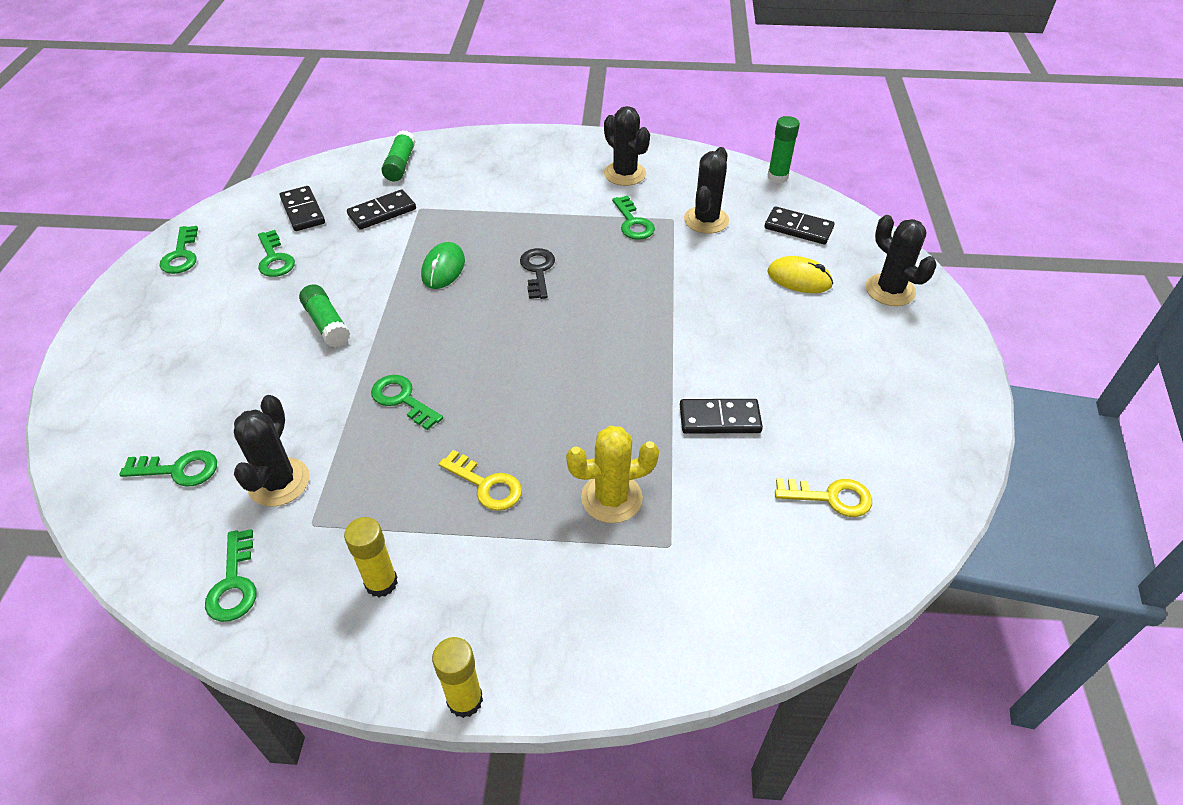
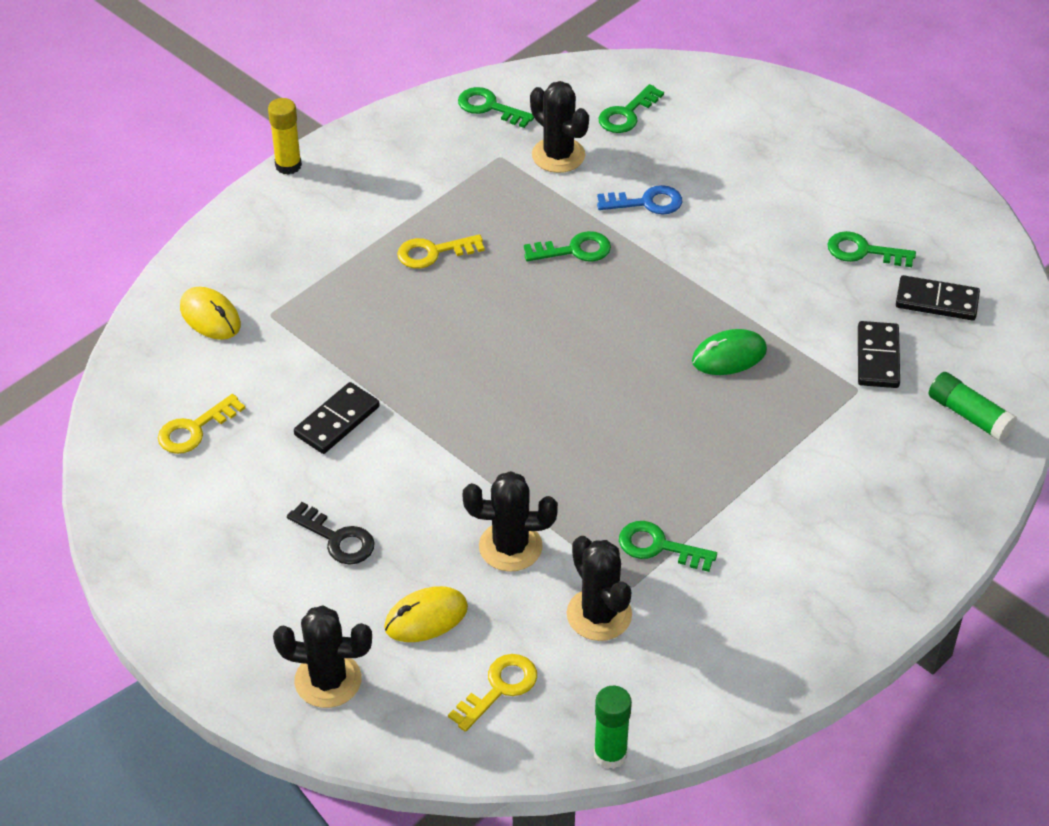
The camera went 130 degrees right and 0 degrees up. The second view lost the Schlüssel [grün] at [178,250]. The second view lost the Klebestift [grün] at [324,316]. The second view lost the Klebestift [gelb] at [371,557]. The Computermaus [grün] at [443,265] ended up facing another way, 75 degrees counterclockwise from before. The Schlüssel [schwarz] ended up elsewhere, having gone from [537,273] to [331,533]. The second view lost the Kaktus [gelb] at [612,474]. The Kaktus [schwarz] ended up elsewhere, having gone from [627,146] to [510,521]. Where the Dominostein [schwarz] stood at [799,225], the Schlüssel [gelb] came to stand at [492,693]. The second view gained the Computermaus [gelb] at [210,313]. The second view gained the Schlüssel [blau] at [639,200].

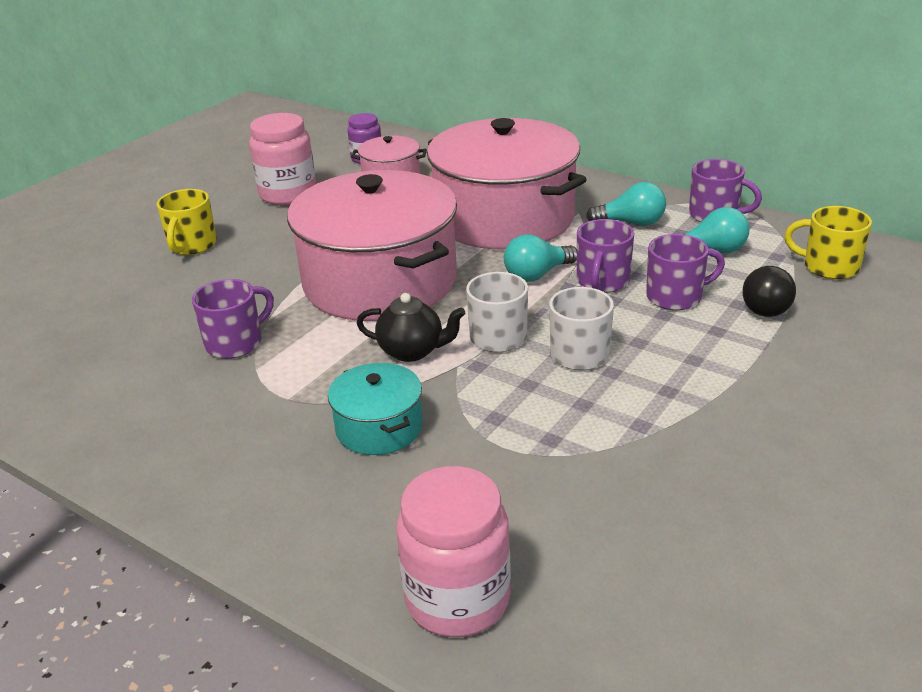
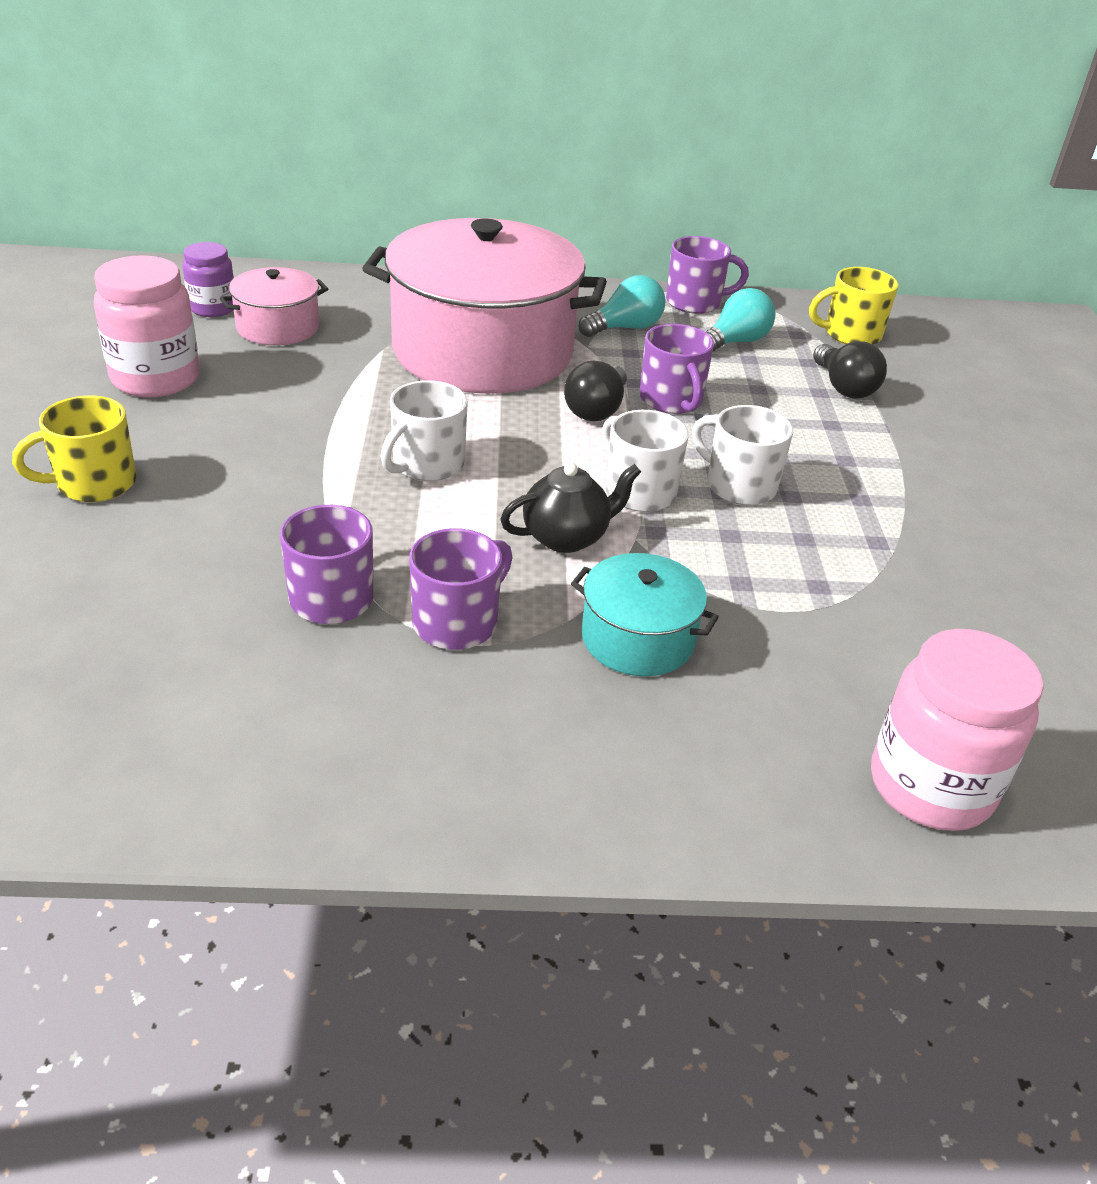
The camera went 40 degrees left and 5 degrees up. The Tasse [gelb] at [187,222] ended up facing another way, 90 degrees clockwise from before. Where the Kochtopf [rosa] stood at [372,245], the Tasse [weiß] came to stand at [424,430]. What was the Glühbirne [türkis] at [540,258] turned into the Glühbirne [schwarz] at [595,391]. The Tasse [lila] ended up elsewhere, having gone from [685,272] to [461,589].

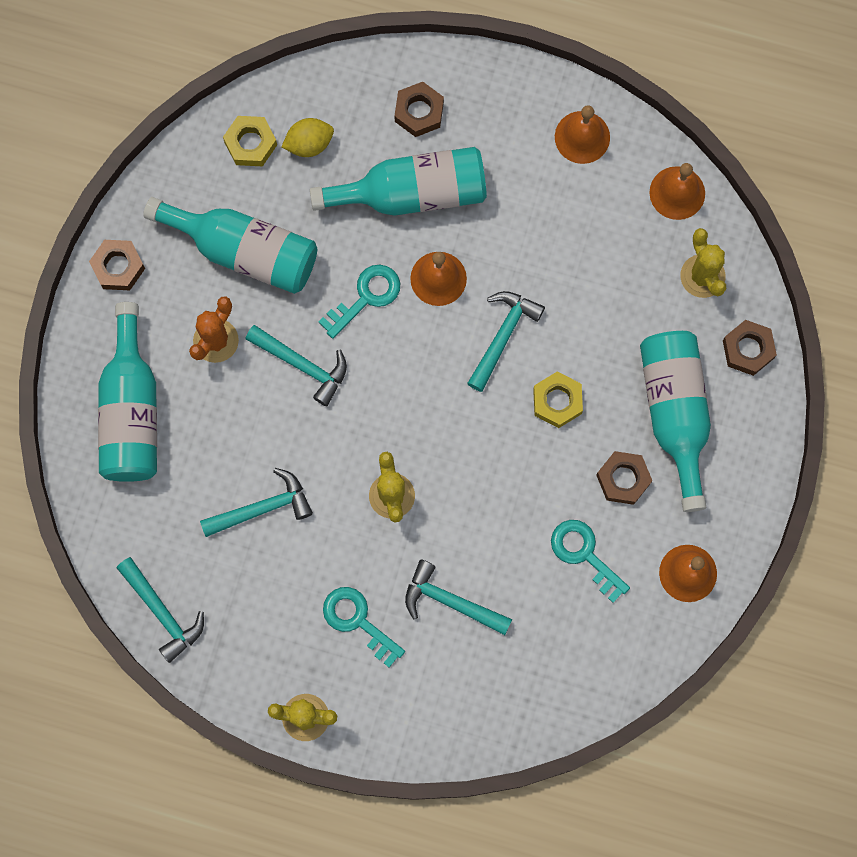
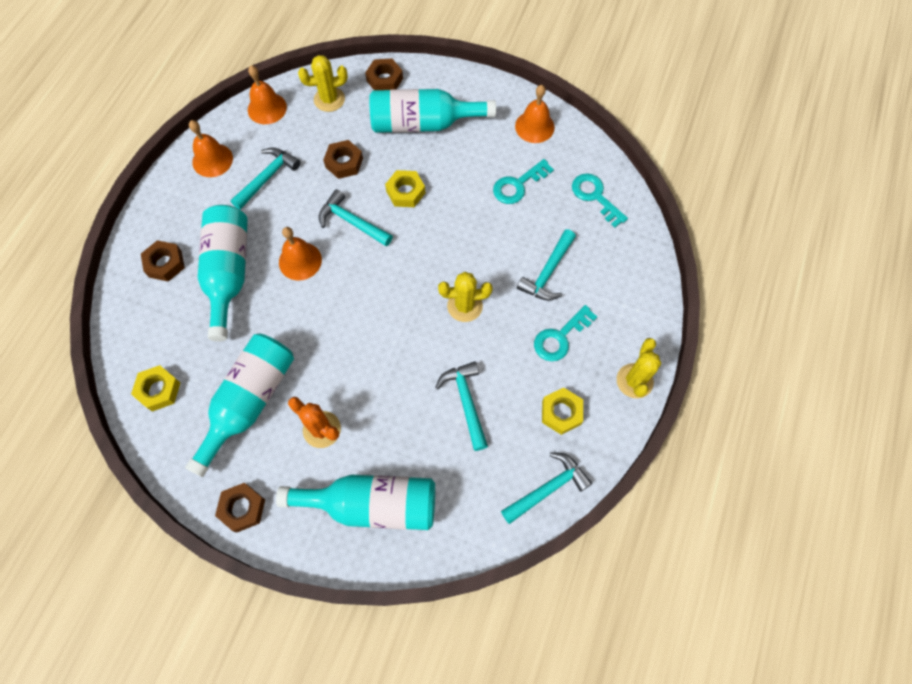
The camera went 85 degrees left and 10 degrees down. The Hammer [türkis] ended up elsewhere, having gone from [296,365] to [266,178]. The second view lost the Zitrone [gelb] at [308,137]. The Schlüssel [türkis] ended up elsewhere, having gone from [359,302] to [600,200]. The Sechskantmutter [braun] ended up elsewhere, having gone from [624,478] to [343,159]. The second view gained the Sechskantmutter [gelb] at [562,411].

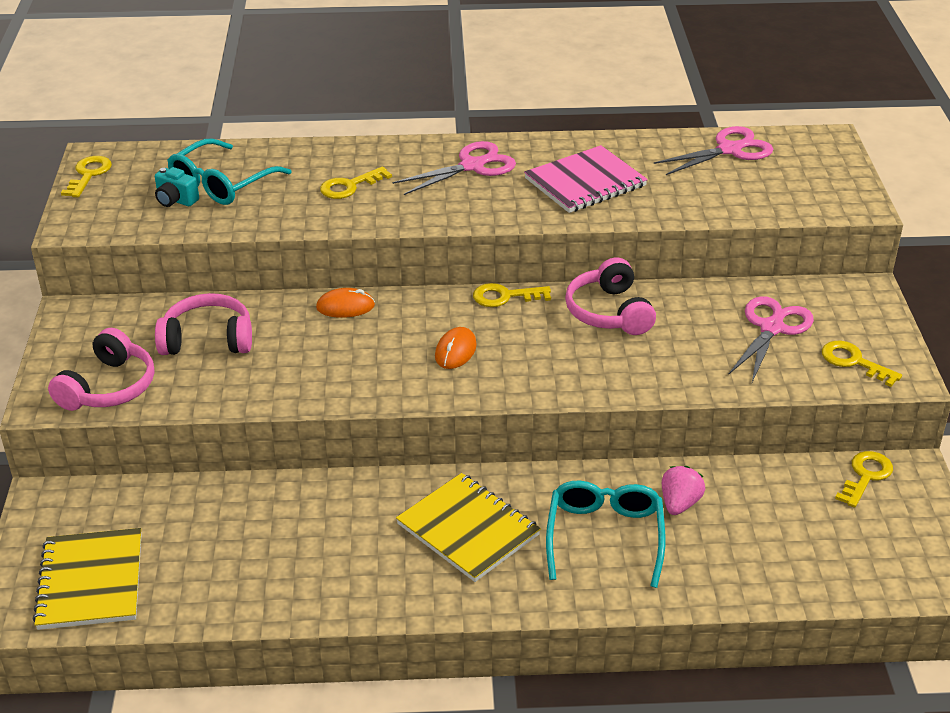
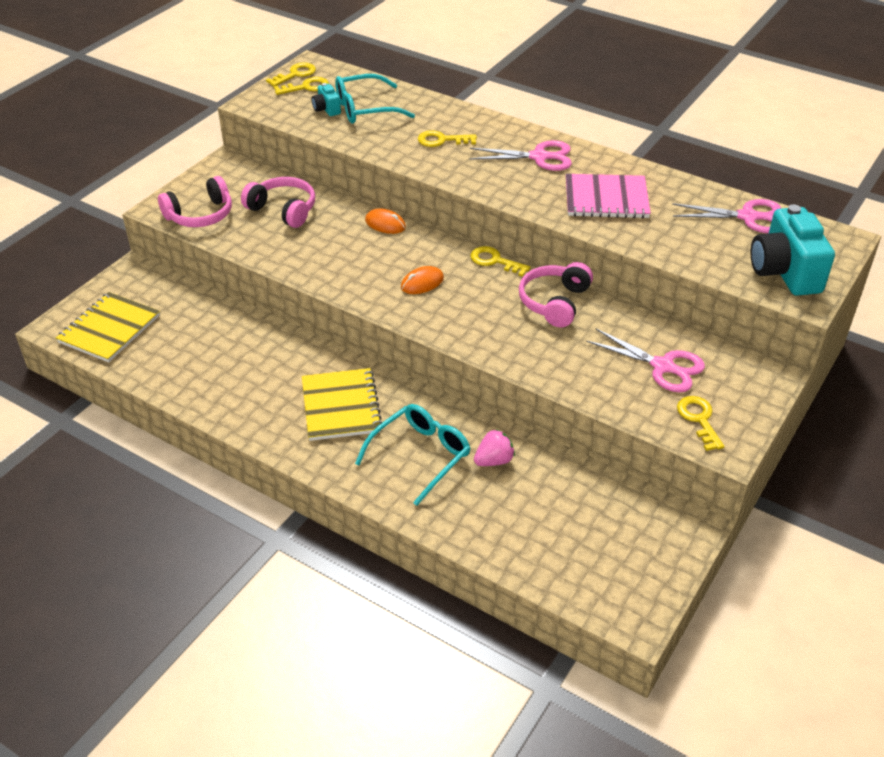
The camera went 35 degrees right and 5 degrees up. The Schere [rosa] at [771,339] ended up facing another way, 60 degrees clockwise from before. The Schlüssel [gelb] ended up elsewhere, having gone from [864,479] to [301,86]. The second view gained the Kamera [türkis] at [792,250].

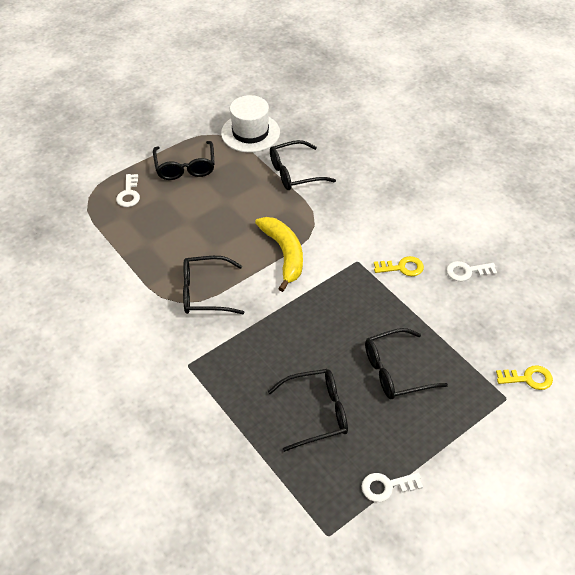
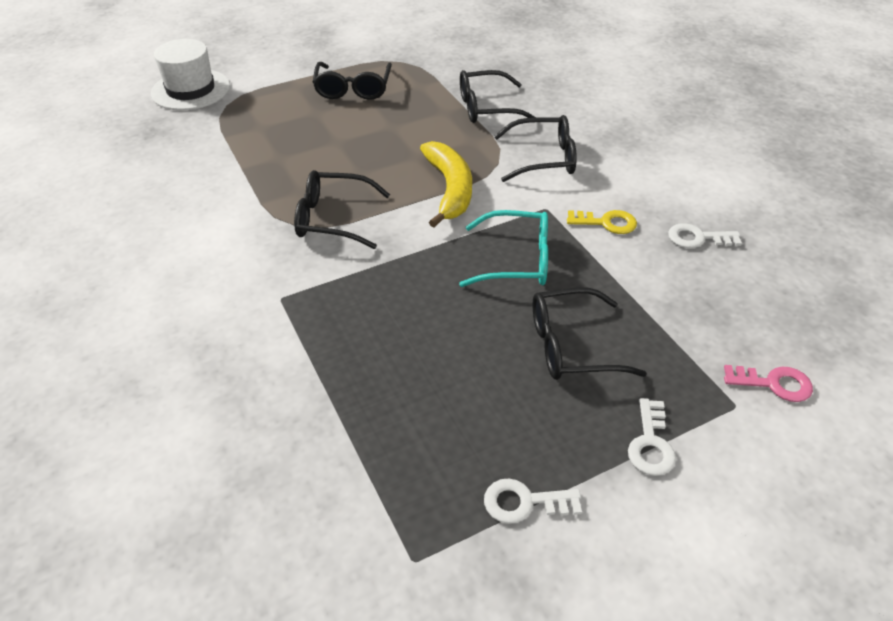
The camera went 10 degrees right and 5 degrees down. The Schlüssel [weiß] ended up elsewhere, having gone from [128,190] to [652,437]. The Hut [weiß] ended up elsewhere, having gone from [250,124] to [190,74]. The Brille [schwarz] ended up elsewhere, having gone from [308,410] to [535,148]. What was the Schlüssel [gelb] at [524,377] turned into the Schlüssel [rosa] at [768,383]. The second view gained the Brille [türkis] at [503,248].

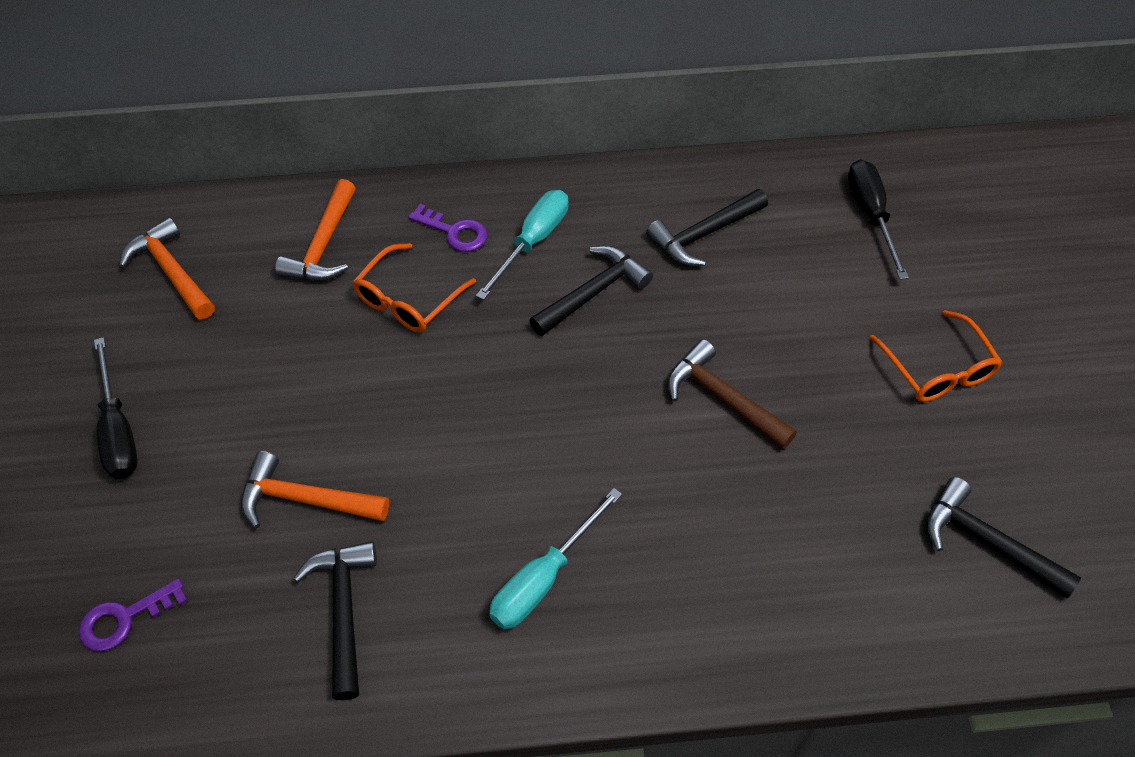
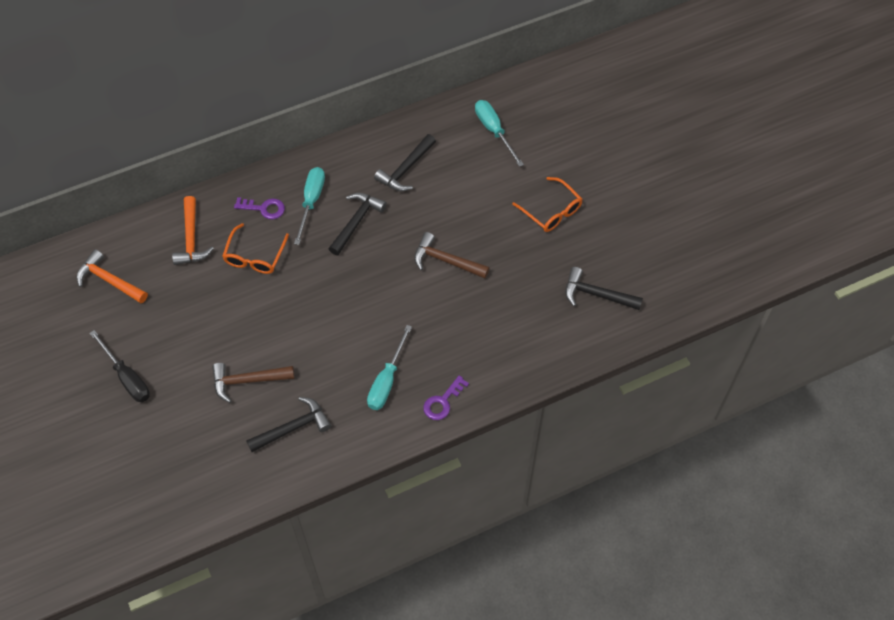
The camera went 20 degrees left and 5 degrees up. The Schlüssel [lila] ended up elsewhere, having gone from [132,615] to [446,397]. What was the Hammer [orange] at [315,489] turned into the Hammer [braun] at [253,383]. The Hammer [schwarz] at [335,620] ended up facing another way, 90 degrees clockwise from before. What was the Schraubenzieher [schwarz] at [878,219] turned into the Schraubenzieher [türkis] at [499,133].

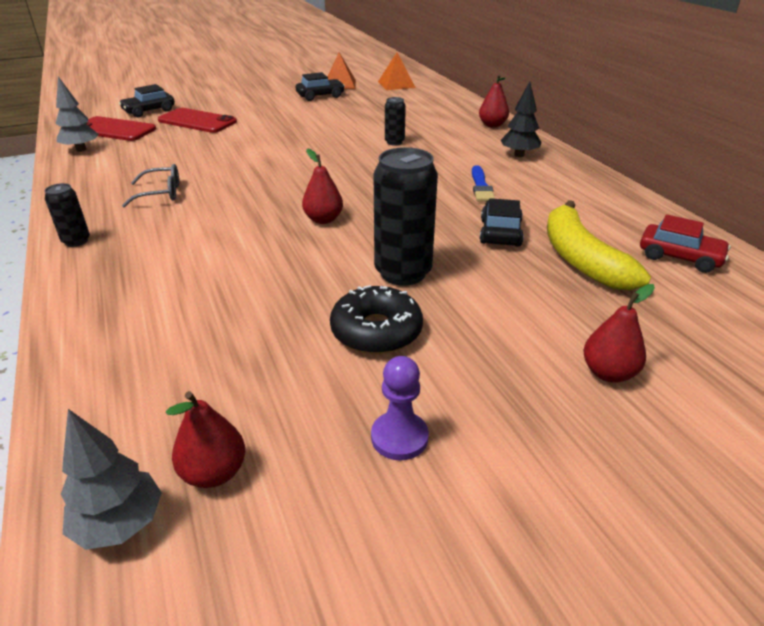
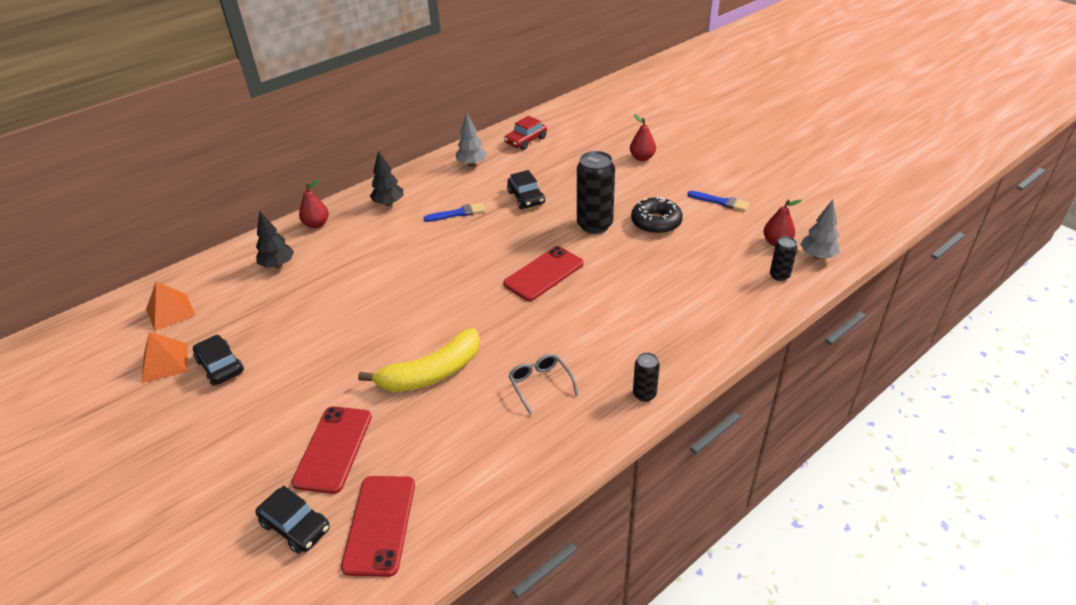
The camera went 105 degrees left and 5 degrees up. The Baum [grau] ended up elsewhere, having gone from [77,114] to [471,139]. Where the Birne [rot] stood at [322,186], the Handy [rot] came to stand at [543,273]. Where the Bauer [lila] stood at [400,408], the Pinsel [blau] came to stand at [718,201]. The Dose [schwarz] ended up elsewhere, having gone from [395,121] to [783,259]. The Auto [schwarz] at [502,222] ended up facing another way, 105 degrees counterclockwise from before. The Banane [gelb] ended up elsewhere, having gone from [599,245] to [419,360]. The Auto [rot] at [685,243] ended up facing another way, 150 degrees counterclockwise from before. The second view gained the Baum [schwarz] at [275,239].

